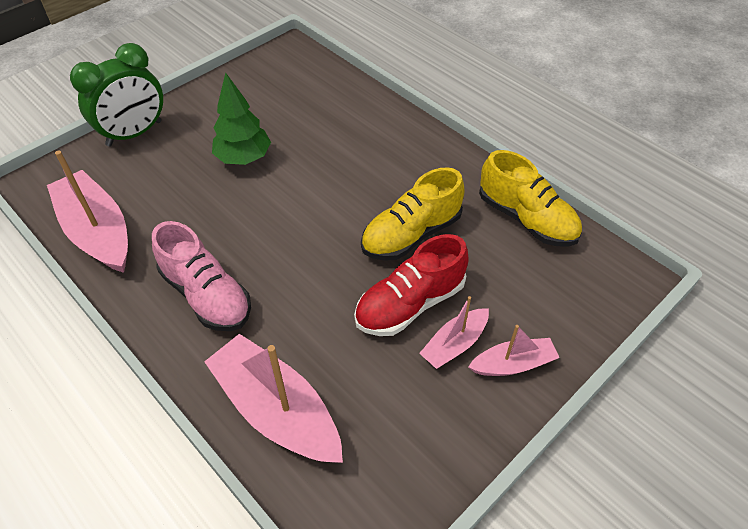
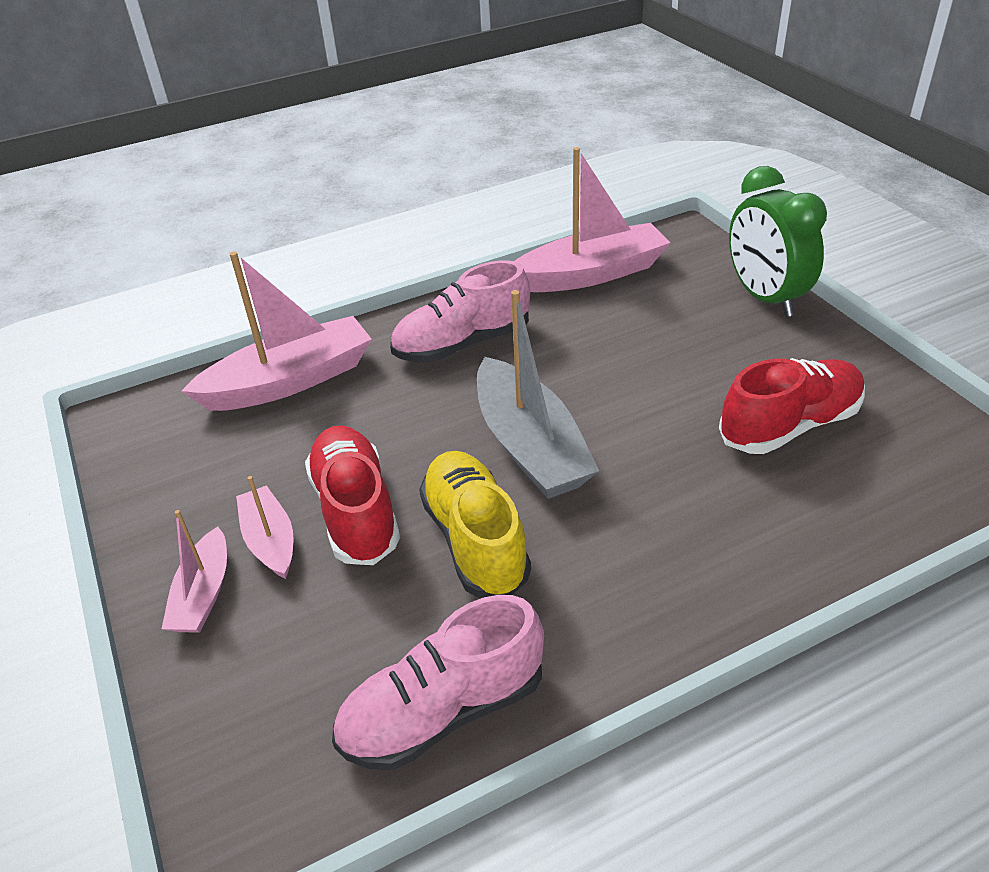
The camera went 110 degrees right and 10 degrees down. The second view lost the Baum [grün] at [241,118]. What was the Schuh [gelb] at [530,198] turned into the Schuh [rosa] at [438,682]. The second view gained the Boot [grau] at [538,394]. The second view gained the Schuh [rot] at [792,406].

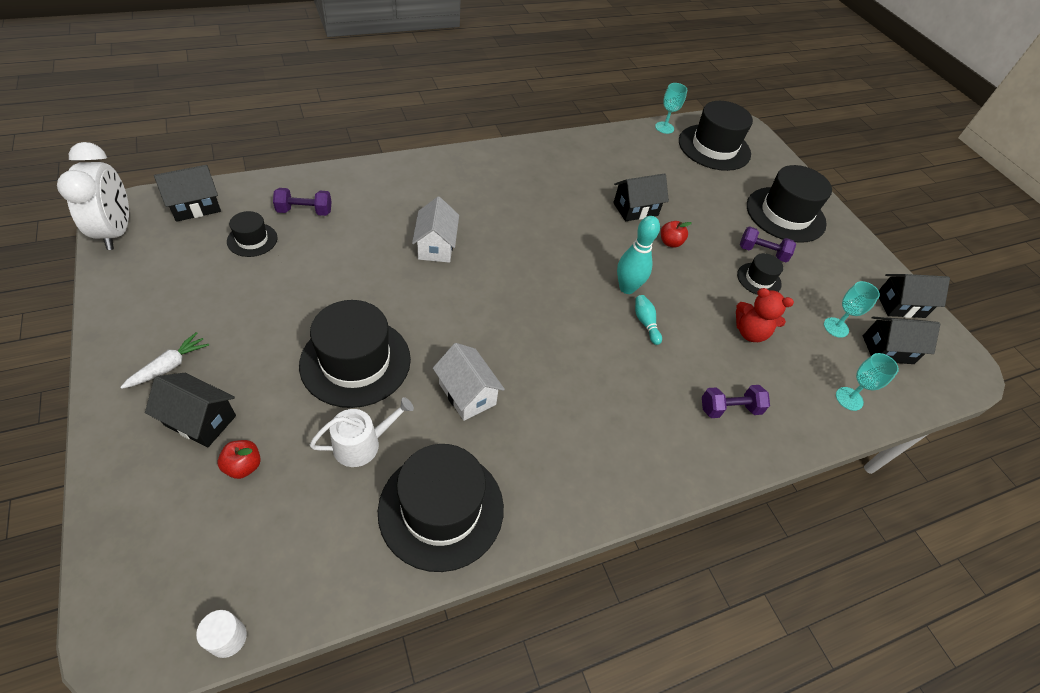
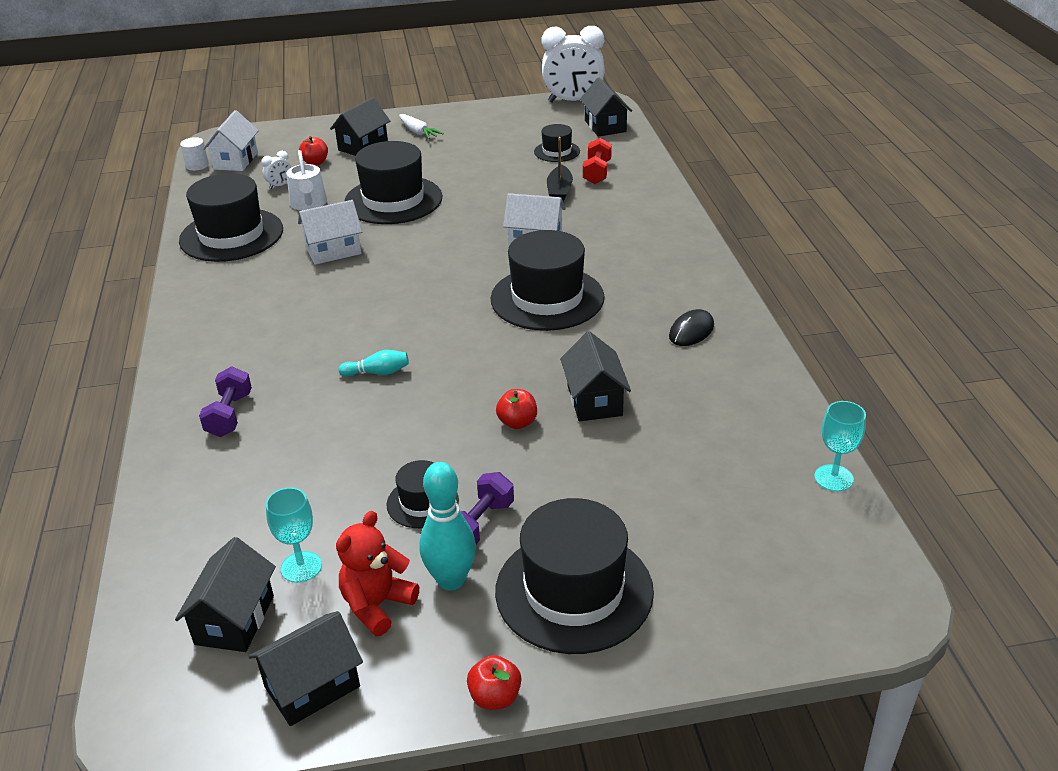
The camera went 110 degrees right and 15 degrees down. What was the Hantel [lila] at [302,202] turned into the Hantel [rot] at [597,161]. The Bowlingkegel [türkis] ended up elsewhere, having gone from [638,255] to [447,526]. The Hut [schwarz] ended up elsewhere, having gone from [716,136] to [547,280]. The Teddybär [rot] ended up elsewhere, having gone from [765,315] to [377,573]. The second view lost the Kelch [türkis] at [867,382]. The Haus [schwarz] at [914,296] ended up facing another way, 45 degrees clockwise from before. The second view gained the Haus [weiß] at [231,140]. The second view gained the Wecker [weiß] at [276,170]. The second view gained the Apfel [rot] at [494,682]. The second view gained the Boot [schwarz] at [560,169]. The second view gained the Computermaus [schwarz] at [691,327].

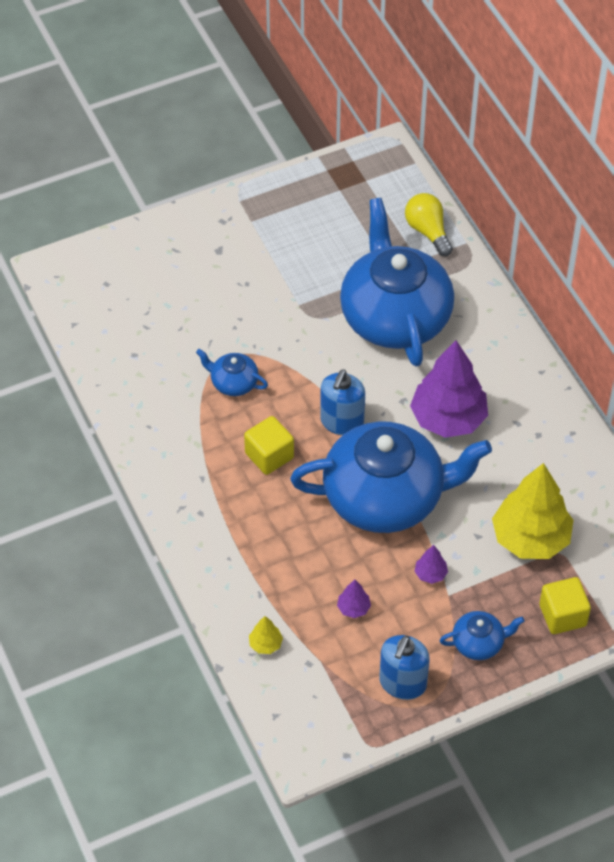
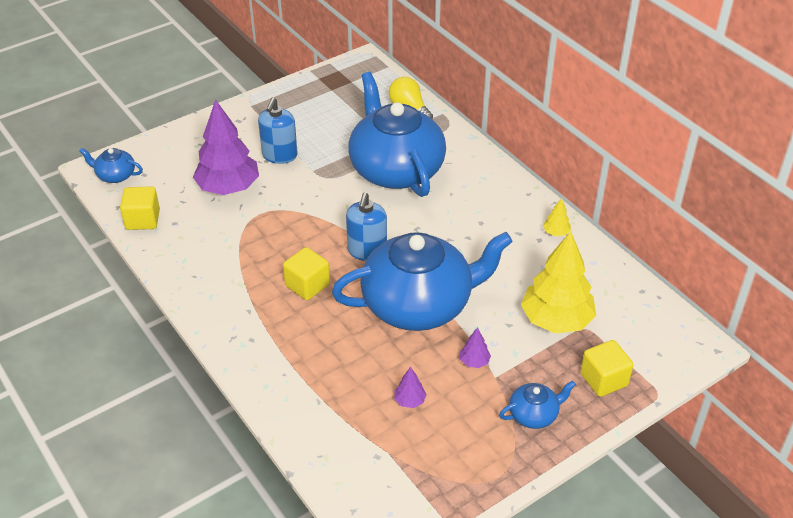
The camera went 10 degrees left and 10 degrees down. The Teekanne [blau] ended up elsewhere, having gone from [232,372] to [111,165]. The Baum [gelb] ended up elsewhere, having gone from [266,635] to [557,217]. The Seifenspender [blau] ended up elsewhere, having gone from [404,667] to [278,130]. The Baum [lila] ended up elsewhere, having gone from [449,389] to [226,147]. The second view gained the Kubus [gelb] at [140,208].

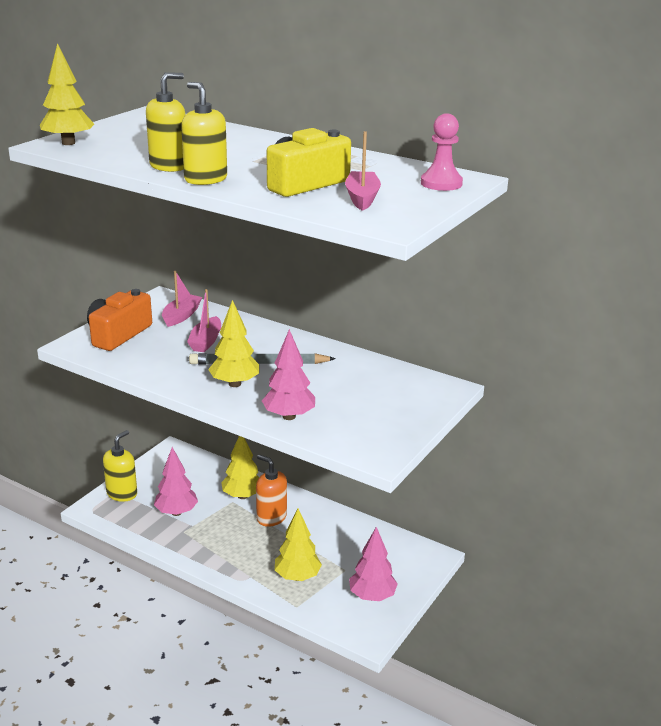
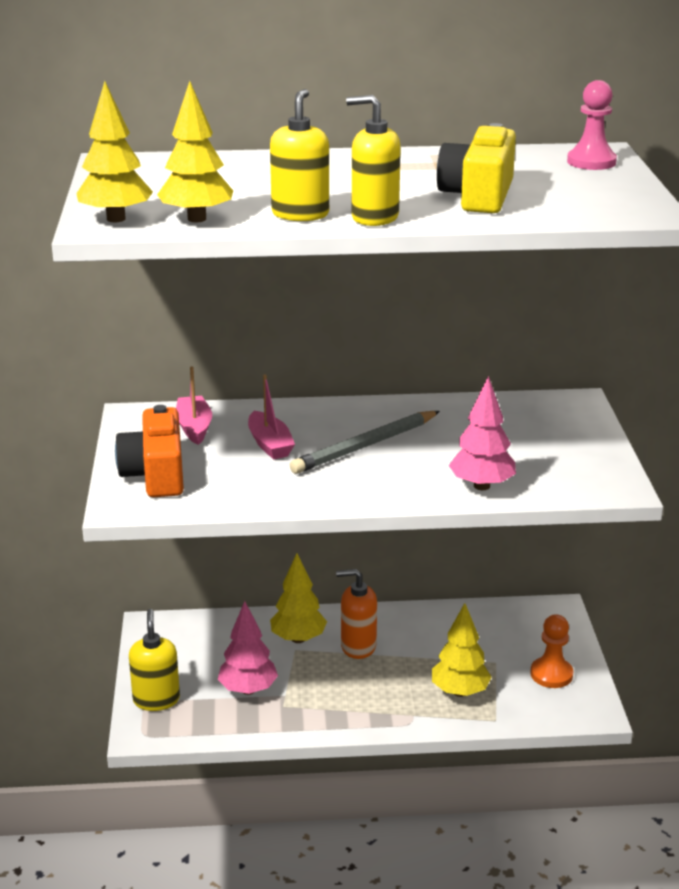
The camera went 35 degrees left and 0 degrees up. The Baum [gelb] ended up elsewhere, having gone from [233,343] to [195,151]. The second view lost the Boot [rosa] at [363,171]. Where the Baum [rosa] stood at [373,564], the Bauer [orange] came to stand at [551,651].

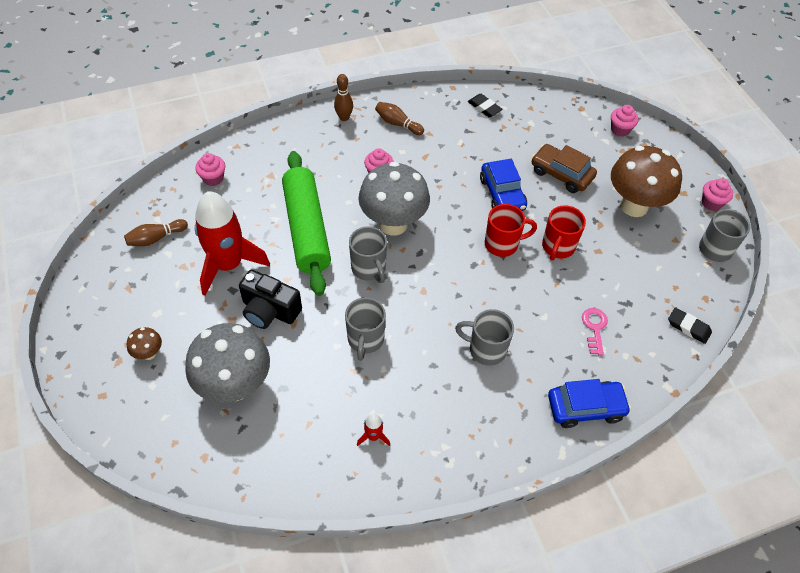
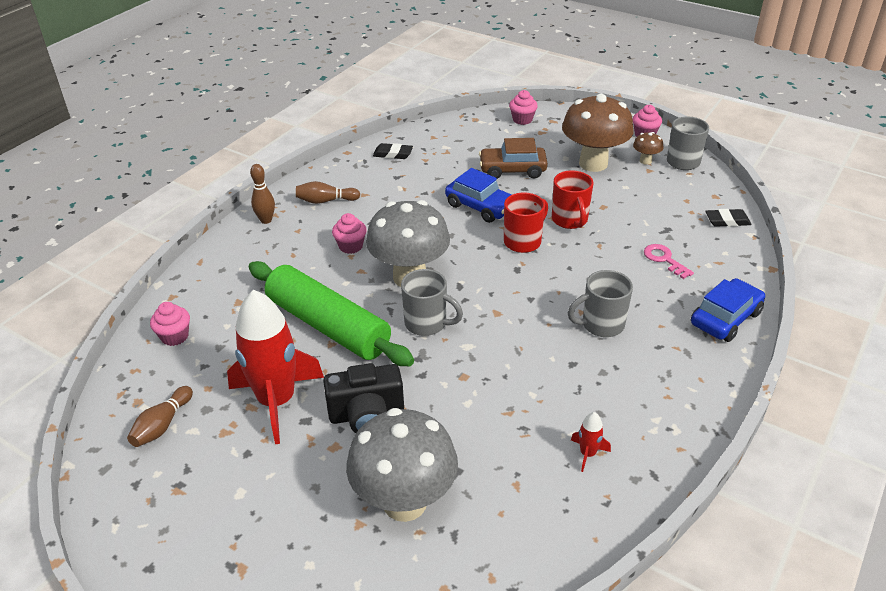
The camera went 35 degrees left and 15 degrees down. The Pilz [braun] ended up elsewhere, having gone from [144,343] to [648,148]. The second view lost the Tasse [grau] at [365,329].

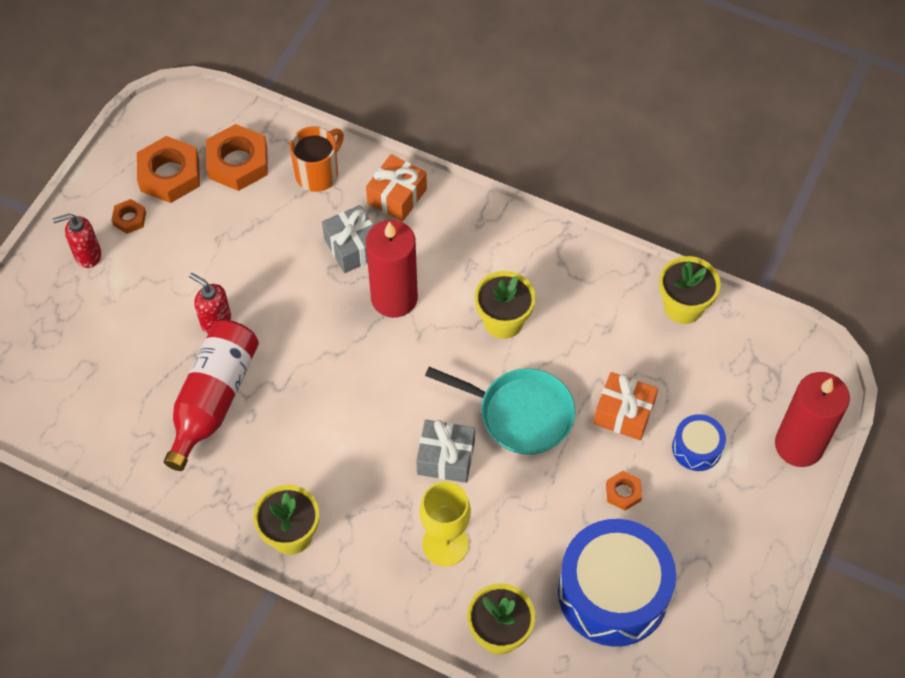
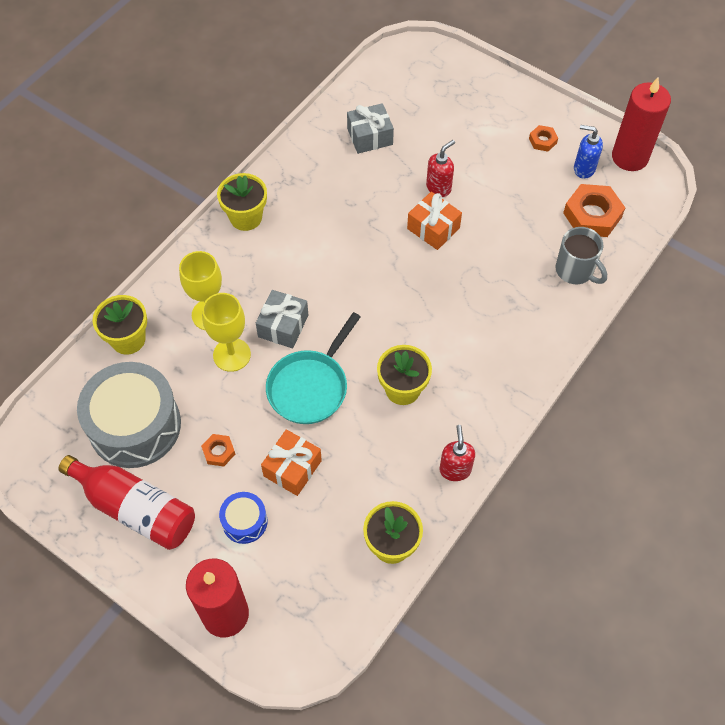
The camera went 100 degrees right and 0 degrees up. The Seifenspender [rot] ended up elsewhere, having gone from [77,241] to [457,453]. Where the Sechskantmutter [orange] stood at [168,169], the Seifenspender [blau] came to stand at [588,152]. The Flasche [rot] ended up elsewhere, having gone from [211,395] to [126,502]. What was the Tasse [orange] at [317,159] turned into the Tasse [grau] at [581,255]. The Geschenk [grau] ended up elsewhere, having gone from [347,239] to [370,128]. The Geschenk [orange] ended up elsewhere, having gone from [396,188] to [434,221]. The Kerze [rot] ended up elsewhere, having gone from [392,269] to [641,124]. What was the Trommel [blau] at [617,583] turned into the Trommel [grau] at [129,415]. The second view gained the Kelch [gelb] at [226,332].

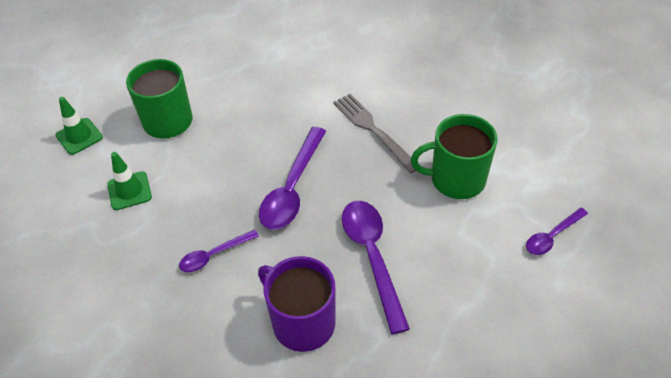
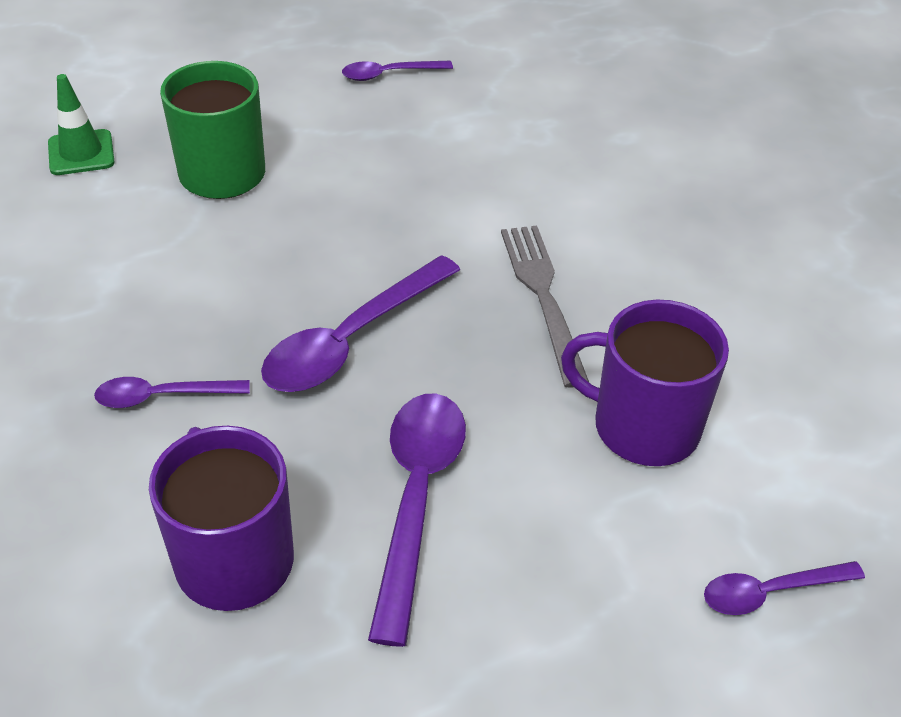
The camera went 20 degrees right and 5 degrees down. The second view lost the Leitkegel [grün] at [129,181]. What was the Tasse [grün] at [454,156] turned into the Tasse [lila] at [645,383]. The second view gained the Löffel [lila] at [397,71].

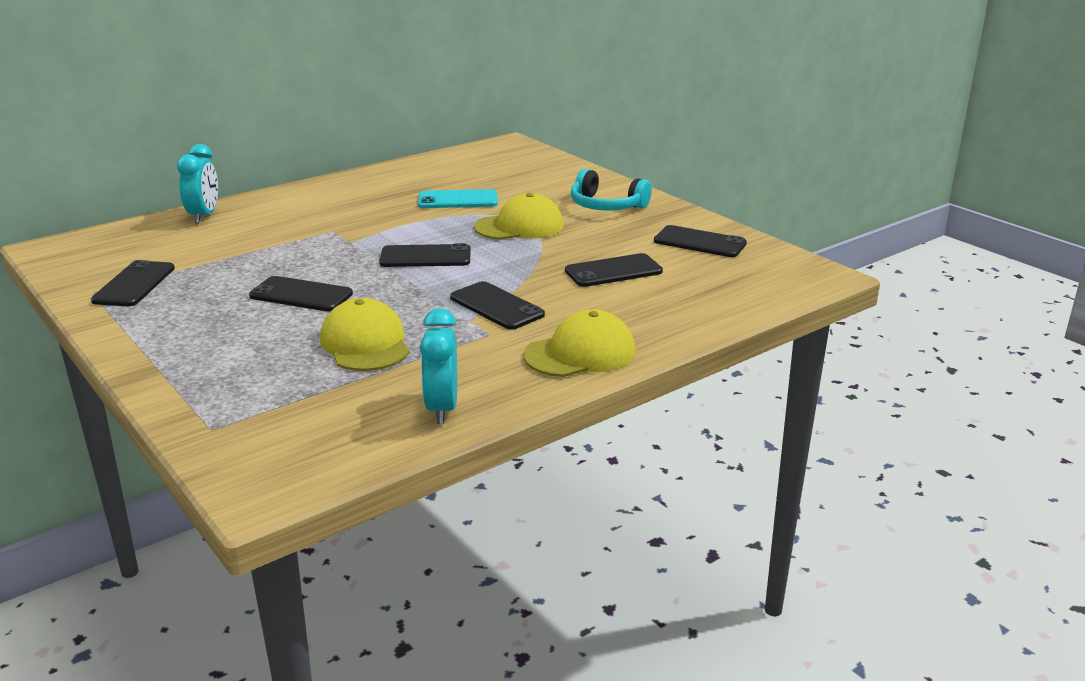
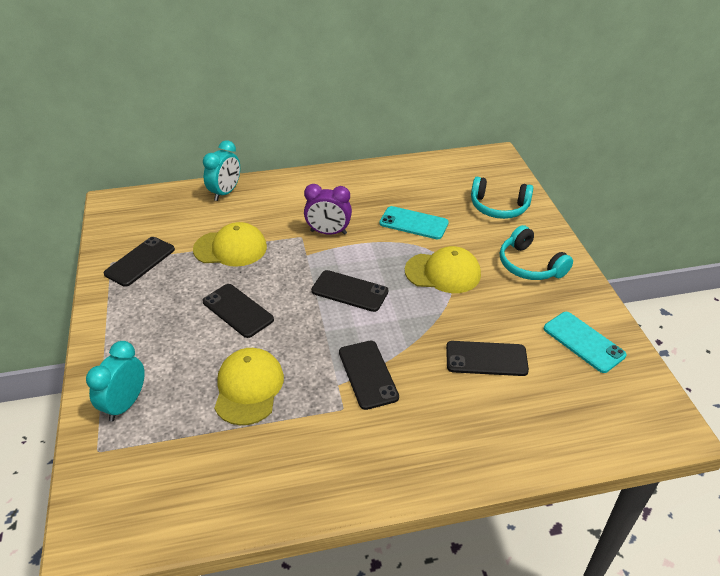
The camera went 25 degrees right and 15 degrees up. The Wecker [türkis] ended up elsewhere, having gone from [438,366] to [115,381]. The Kappe [gelb] ended up elsewhere, having gone from [579,343] to [230,244]. What was the Handy [schwarz] at [700,241] turned into the Handy [türkis] at [585,342]. The second view gained the Wecker [lila] at [328,209]. The second view gained the Kopfhörer [türkis] at [502,198].

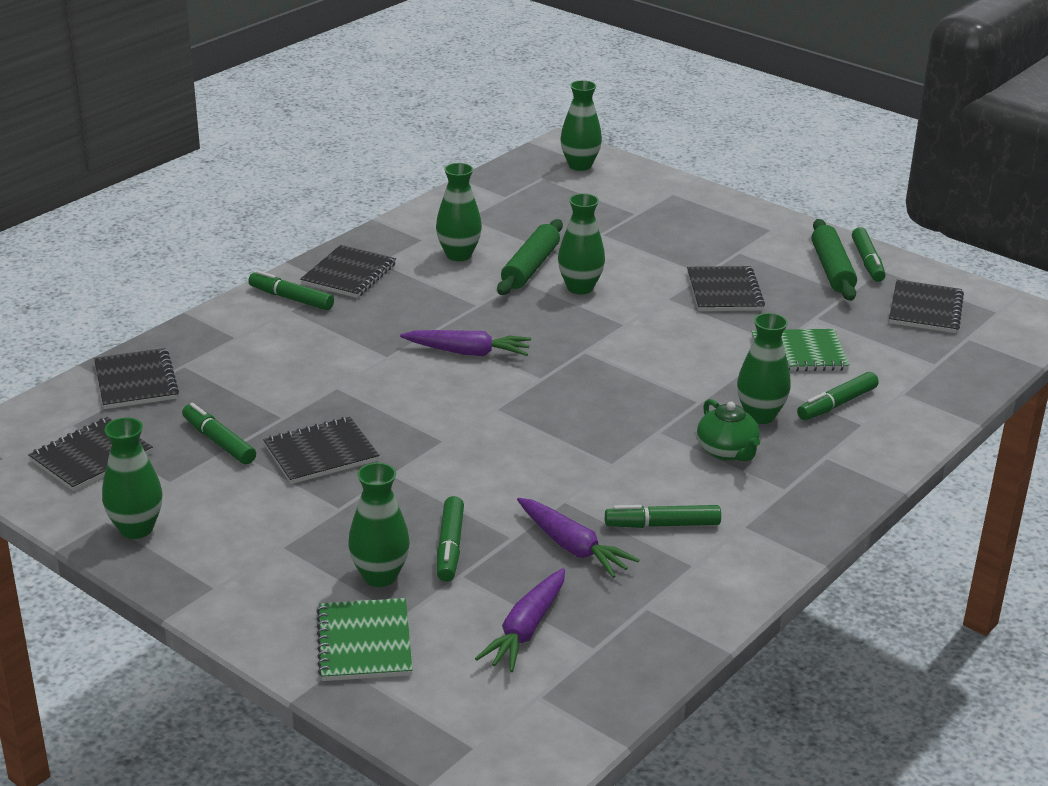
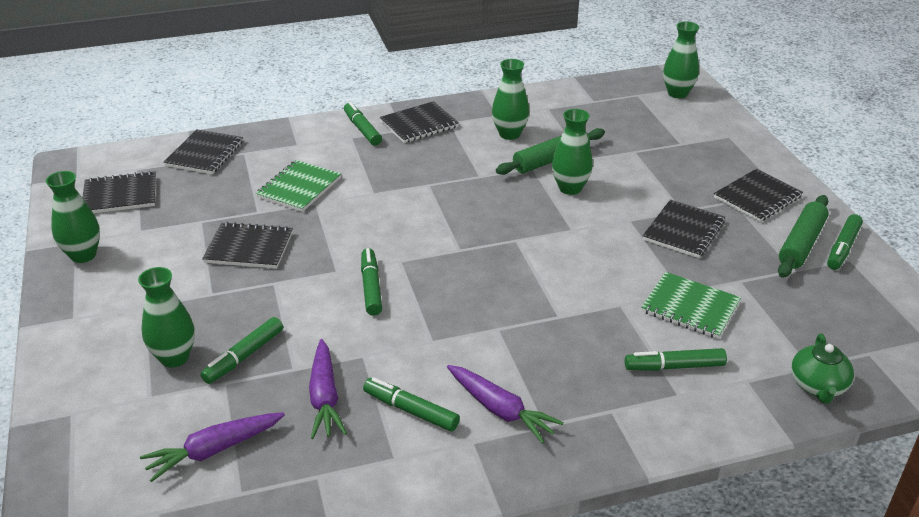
The camera went 35 degrees right and 5 degrees up. The Filzstift [grün] ended up elsewhere, having gone from [219,434] to [371,282]. The Notizbuch [grün] ended up elsewhere, having gone from [364,639] to [298,186]. The Karotte [lila] ended up elsewhere, having gone from [465,343] to [505,404]. The Teekanne [grün] ended up elsewhere, having gone from [728,430] to [822,369]. The second view lost the Vase [grün] at [764,368]. The Notizbuch [schwarz] ended up elsewhere, having gone from [926,306] to [758,195].

